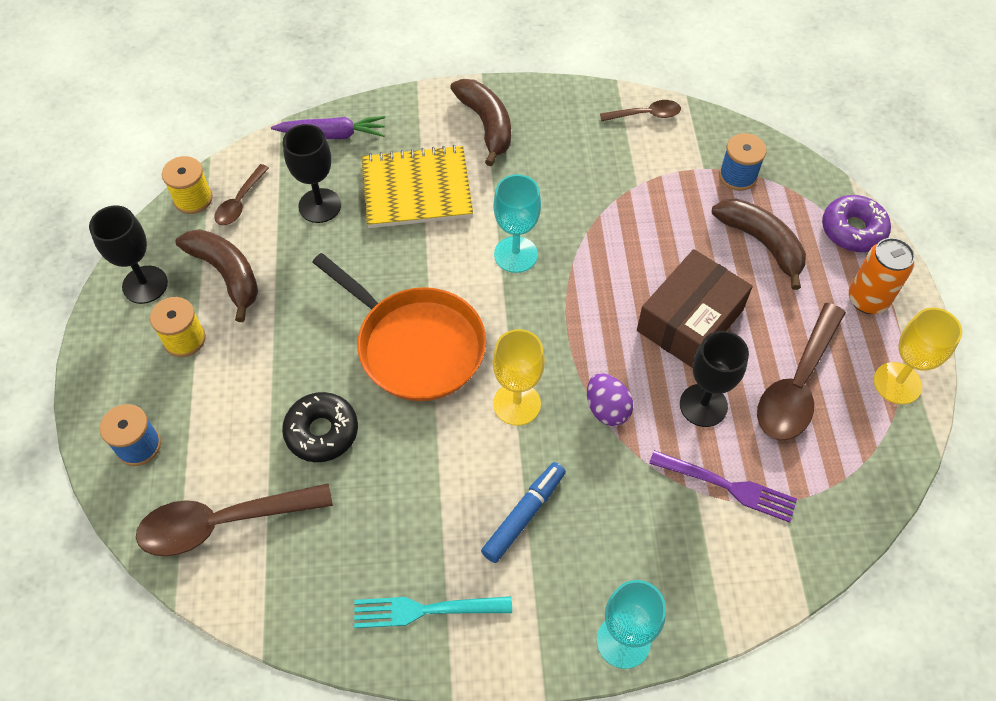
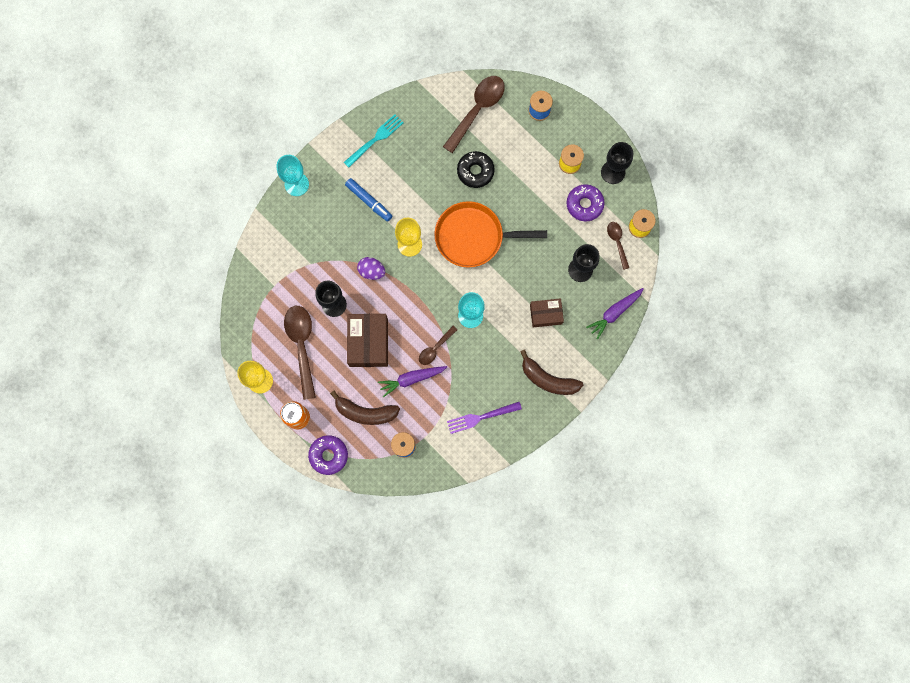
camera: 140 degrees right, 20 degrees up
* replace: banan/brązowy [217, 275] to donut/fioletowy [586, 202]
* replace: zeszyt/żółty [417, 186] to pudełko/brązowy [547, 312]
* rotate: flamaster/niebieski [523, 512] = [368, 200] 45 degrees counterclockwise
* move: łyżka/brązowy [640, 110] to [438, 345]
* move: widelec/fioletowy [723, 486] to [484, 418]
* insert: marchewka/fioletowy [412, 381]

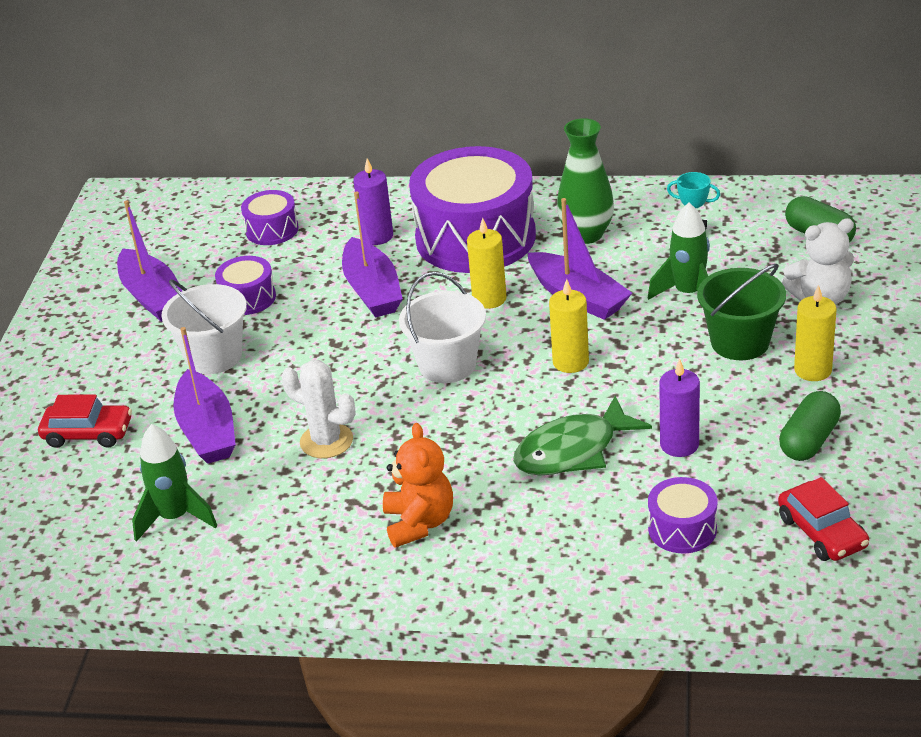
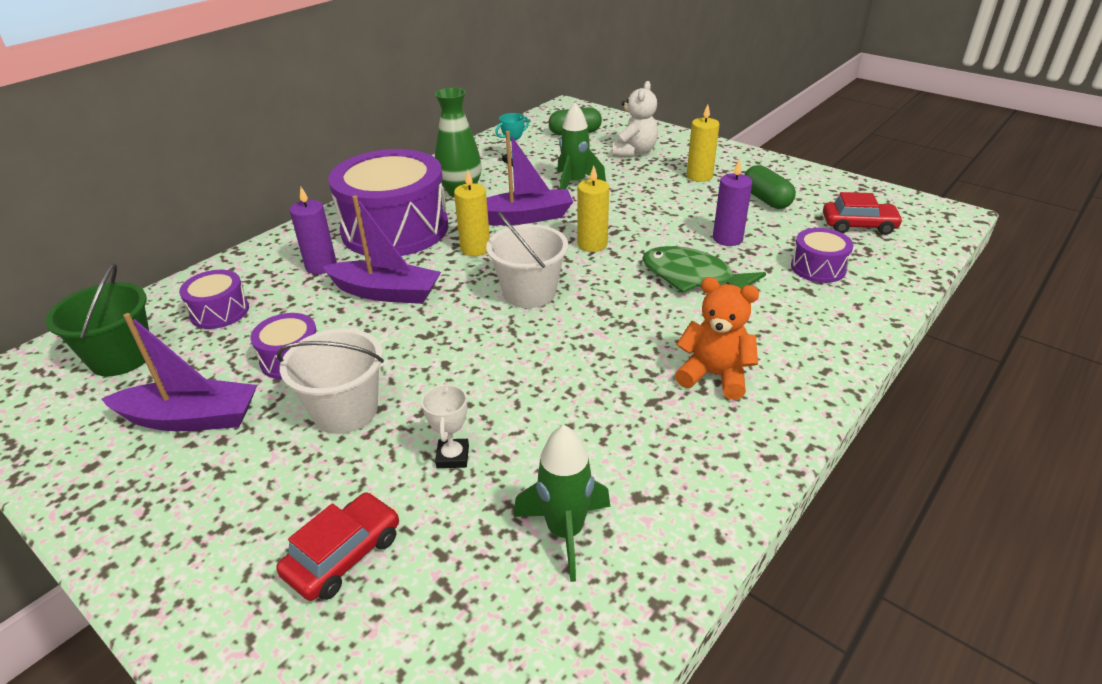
camera: 60 degrees left, 0 degrees up
* replace: łódka/fioletowy [204, 395] to puchar/biały [445, 425]
* delete: kaktus/biały [318, 409]
* rotate: ryba/zielony [582, 436] = [704, 269] 120 degrees clockwise
* move: wiadro/zielony [741, 312] to [97, 319]

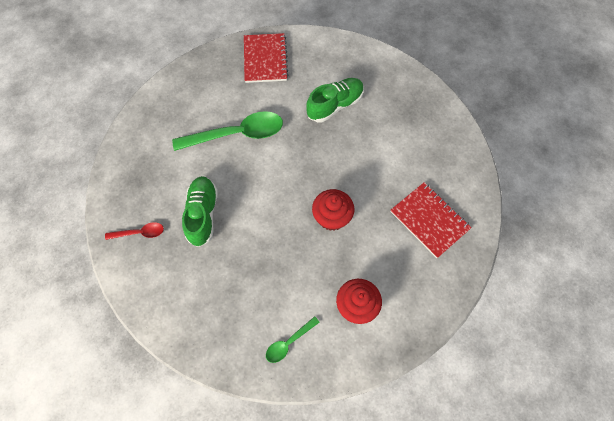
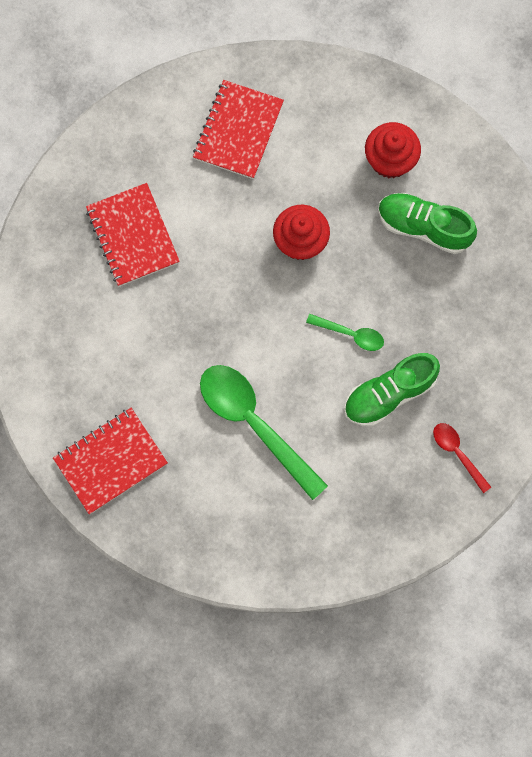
camera: 120 degrees left, 10 degrees up
* move: łyżka/zielony [293, 339] to [345, 332]
* move: but/zielony [335, 100] to [427, 223]
* insert: zeszyt/czerwony [133, 235]

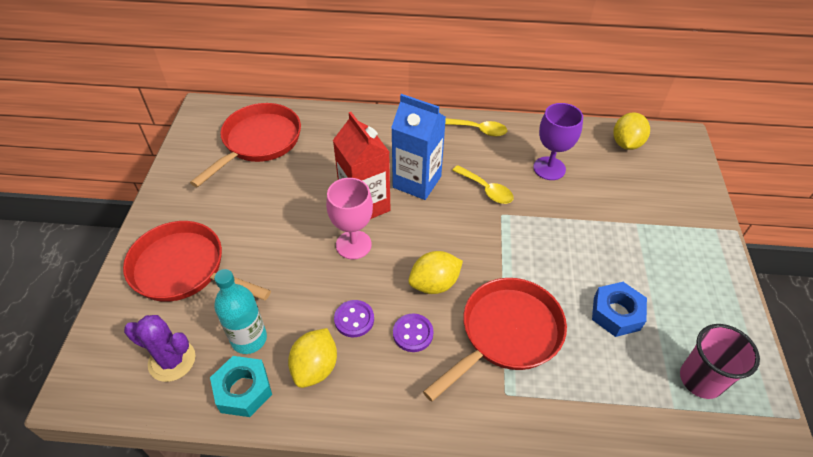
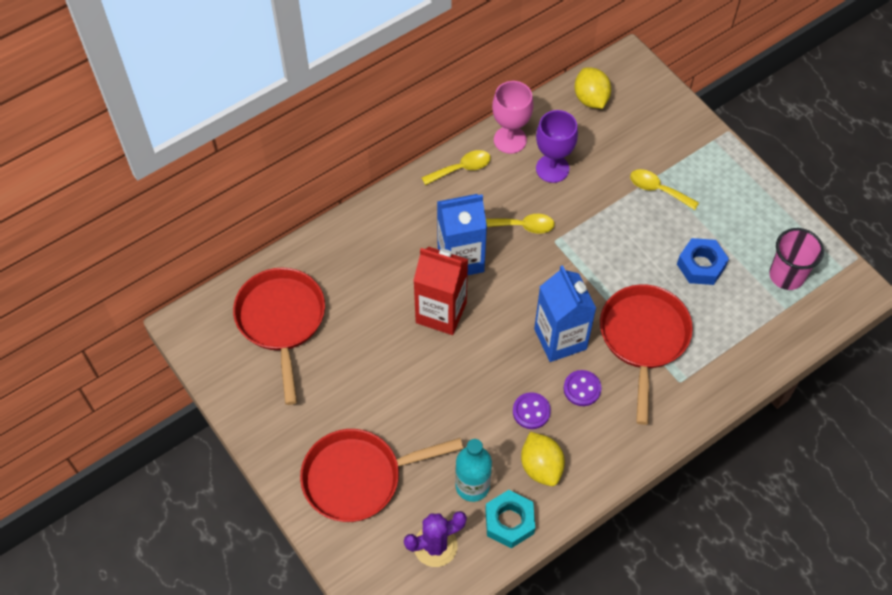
camera: 40 degrees left, 10 degrees up
* move: kielich/różowy [349, 218] to [512, 117]
* replace: cytryna/żółty [435, 272] to karton mleka/niebieski [565, 313]
* insert: łyżka/żółty [664, 189]

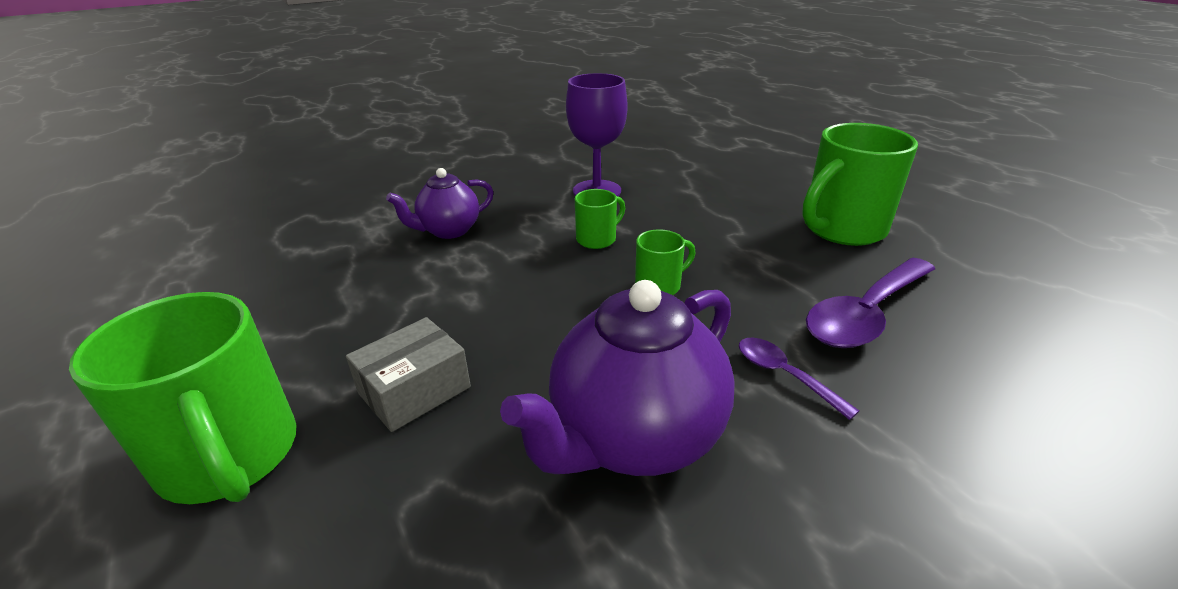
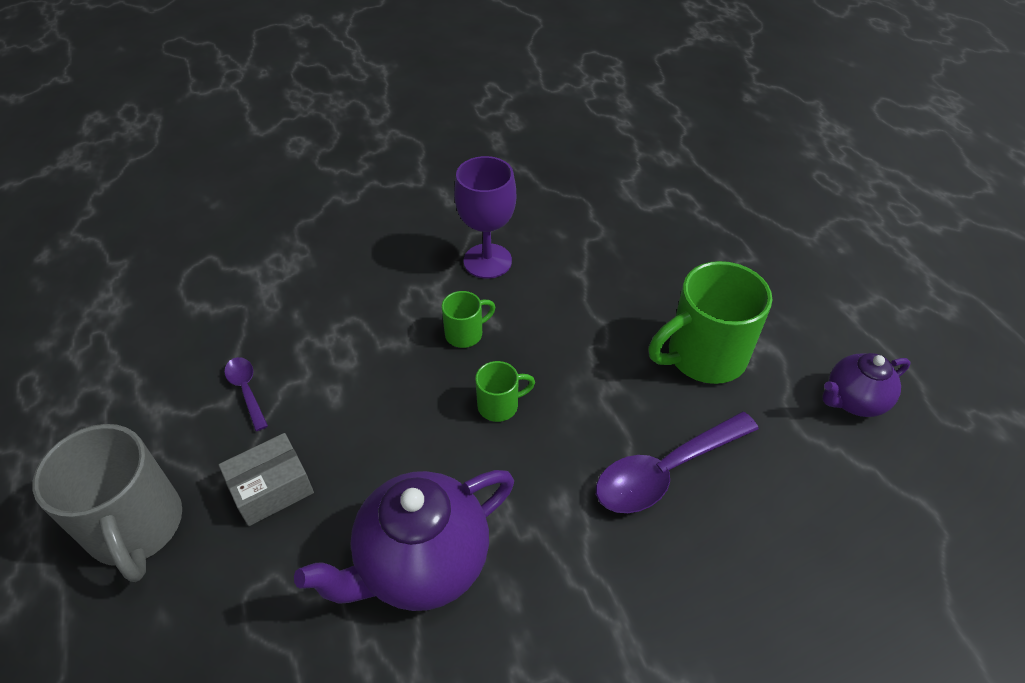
camera: 10 degrees right, 15 degrees up
* recolor: kubek/zielony [183, 398] to kubek/szary [107, 503]
* move: imbryk/fioletowy [440, 203] to [867, 385]
* move: łyżka/fioletowy [799, 379] to [246, 394]

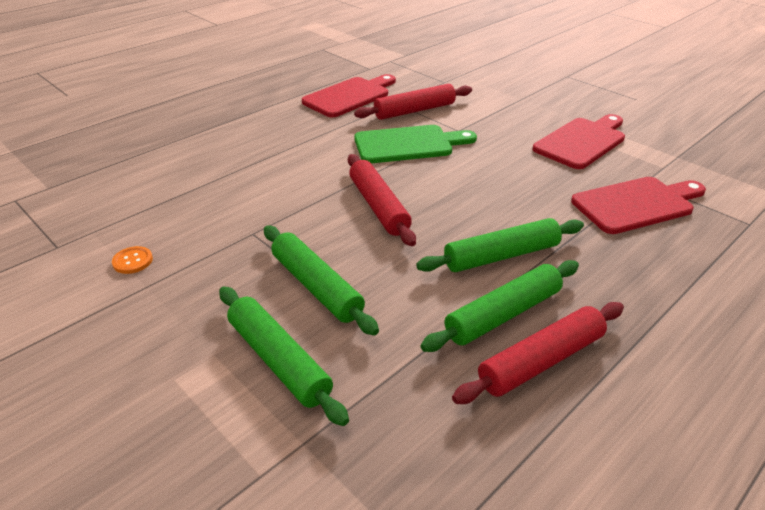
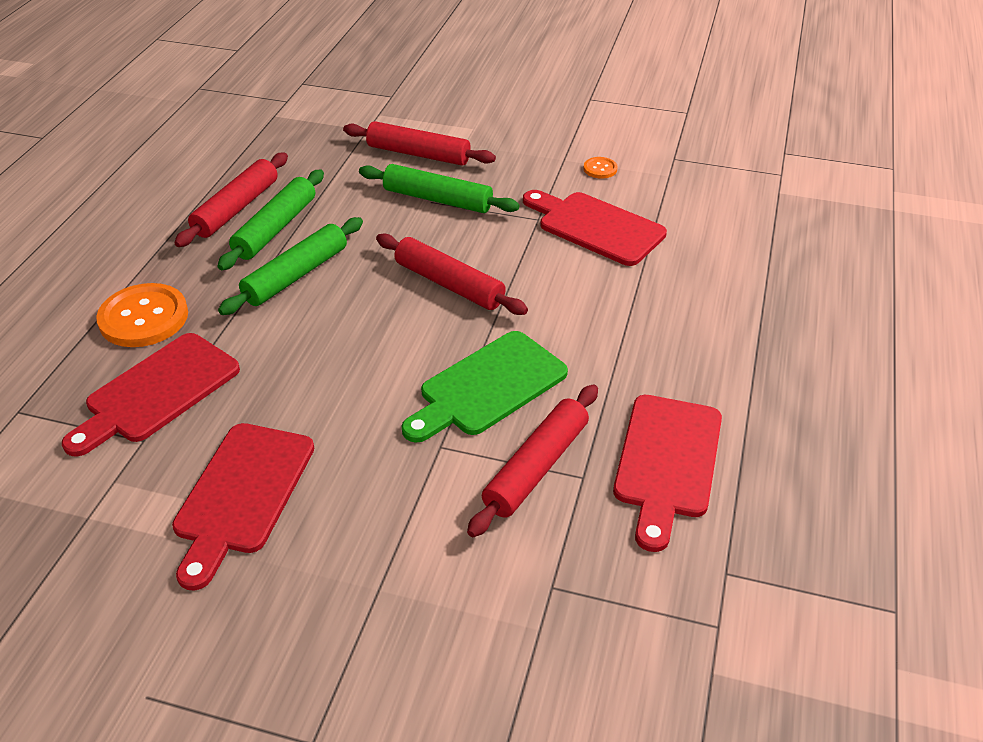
camera: 150 degrees right, 5 degrees up
* recolor: wałek do ciasta/zielony [284, 356] to wałek do ciasta/czerwony [419, 143]
* insert: guzik/pomarańczowy [142, 315]
* insert: deska do krojenia/czerwony [595, 228]

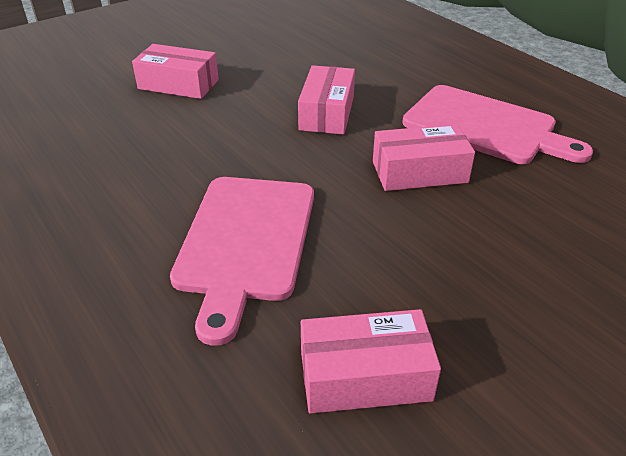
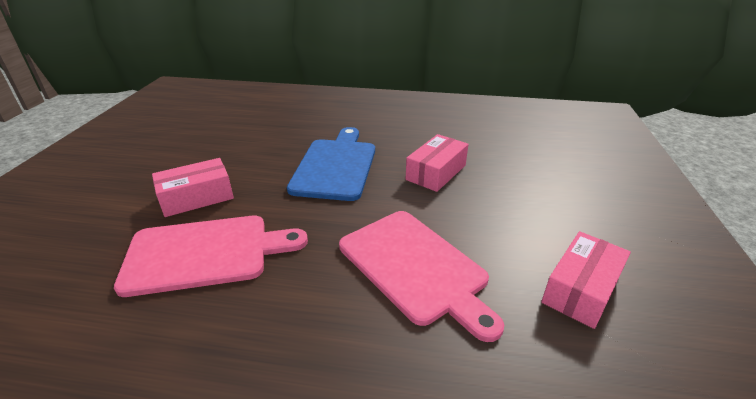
camera: 45 degrees left, 5 degrees down
* replace: pudełko/różowy [326, 100] to deska do krojenia/niebieski [331, 164]
* move: deska do krojenia/różowy [497, 124] to [211, 256]

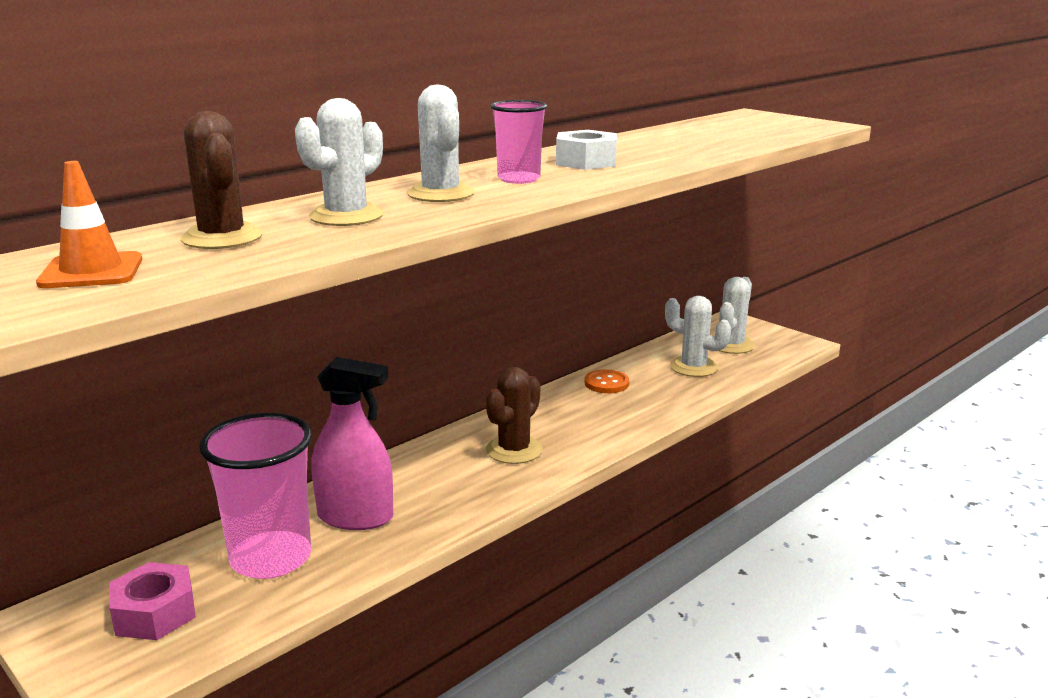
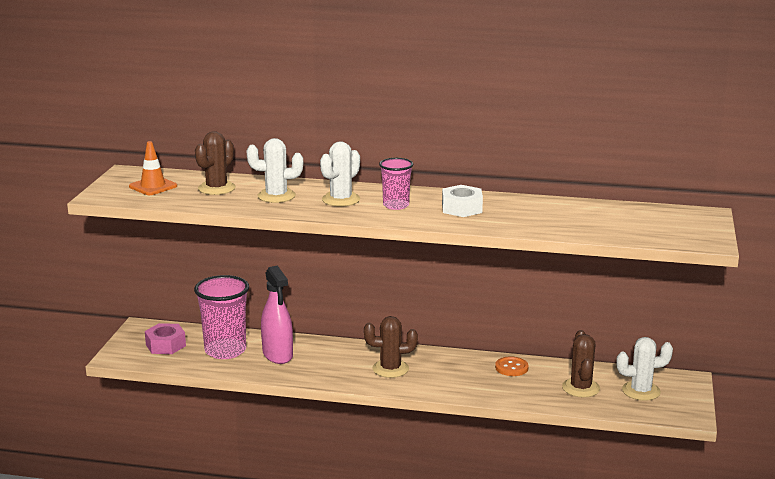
camera: 55 degrees right, 0 degrees up
* recolor: kaktus/biały [698, 336] to kaktus/brązowy [581, 363]

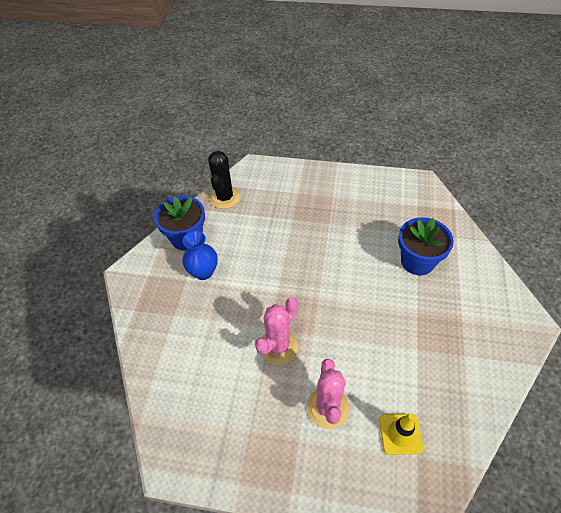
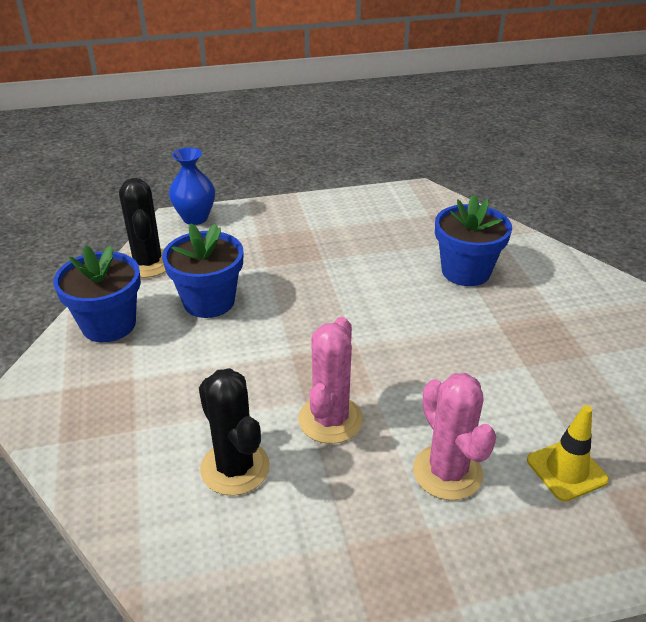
camera: 25 degrees left, 15 degrees down
* move: wazon/niebieski [200, 255] to [192, 186]
* insert: doniczka/niebieski [202, 271]
* insert: kaktus/czarny [234, 432]

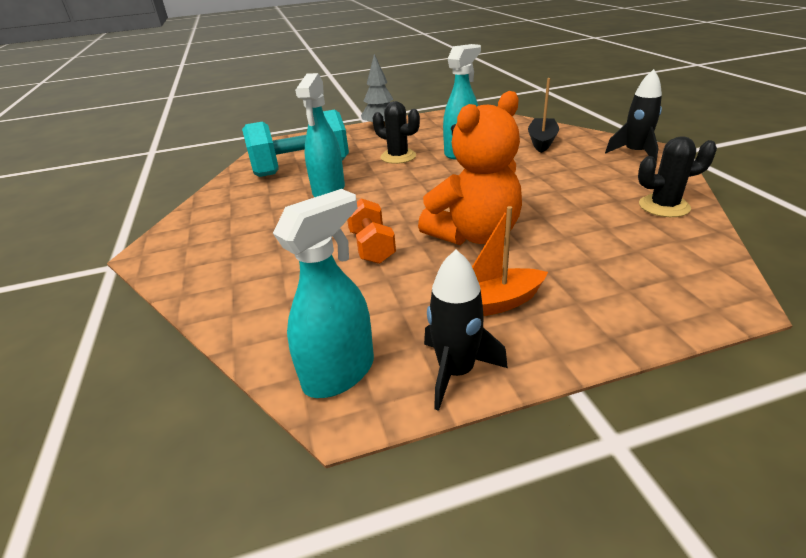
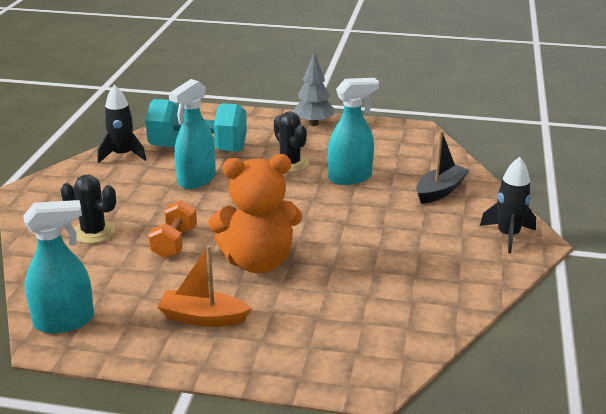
camera: 25 degrees right, 5 degrees down
* move: rakieta/czarny [466, 330] to [122, 124]
* move: kaktus/czarny [677, 176] to [88, 209]

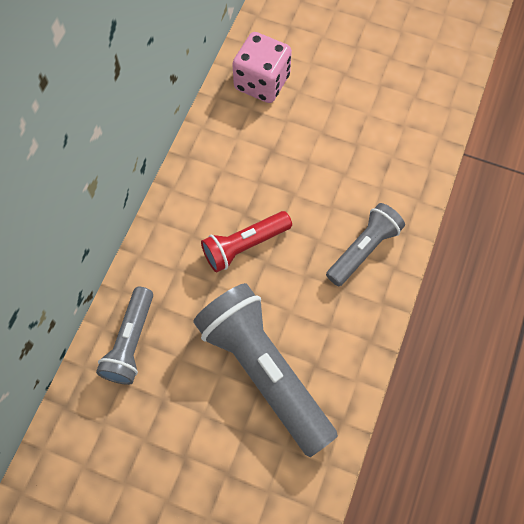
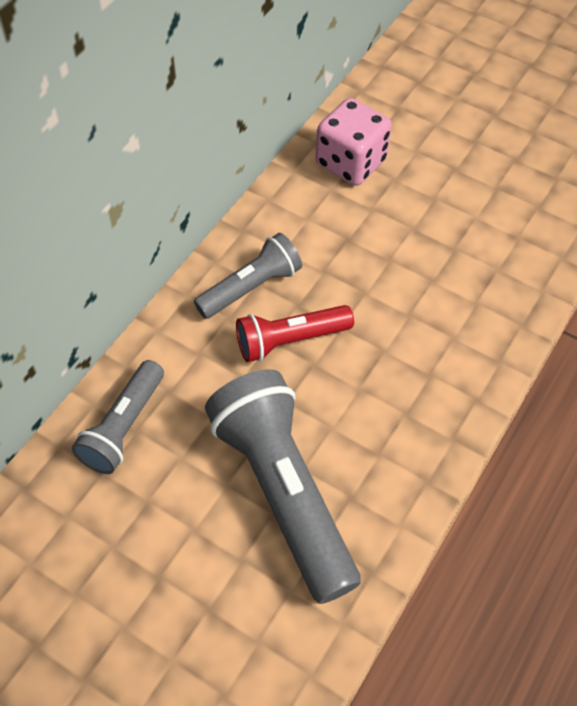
camera: 10 degrees right, 10 degrees down
* move: latarka/szary [365, 244] to [248, 276]

